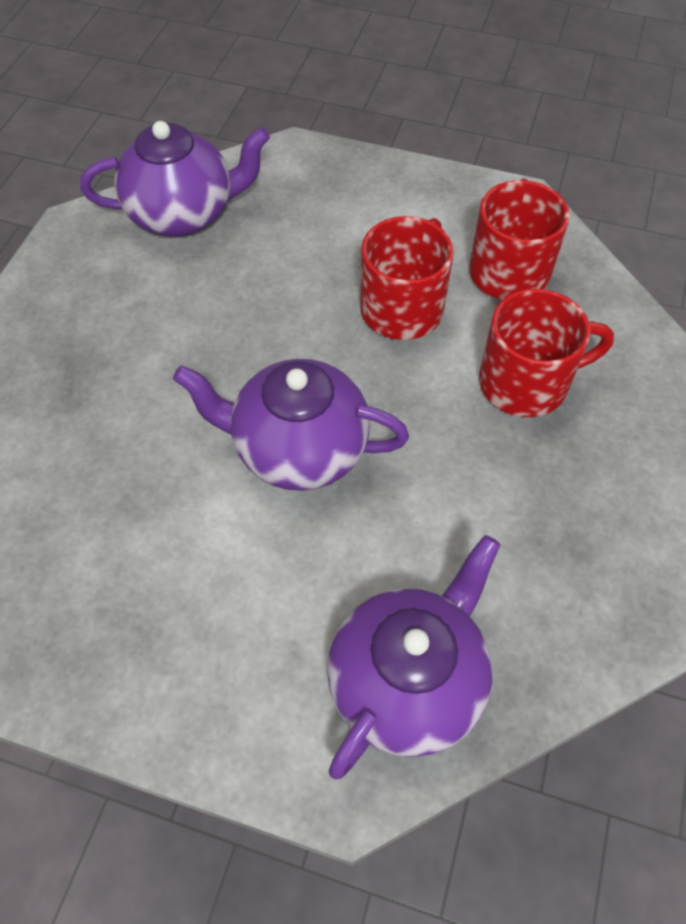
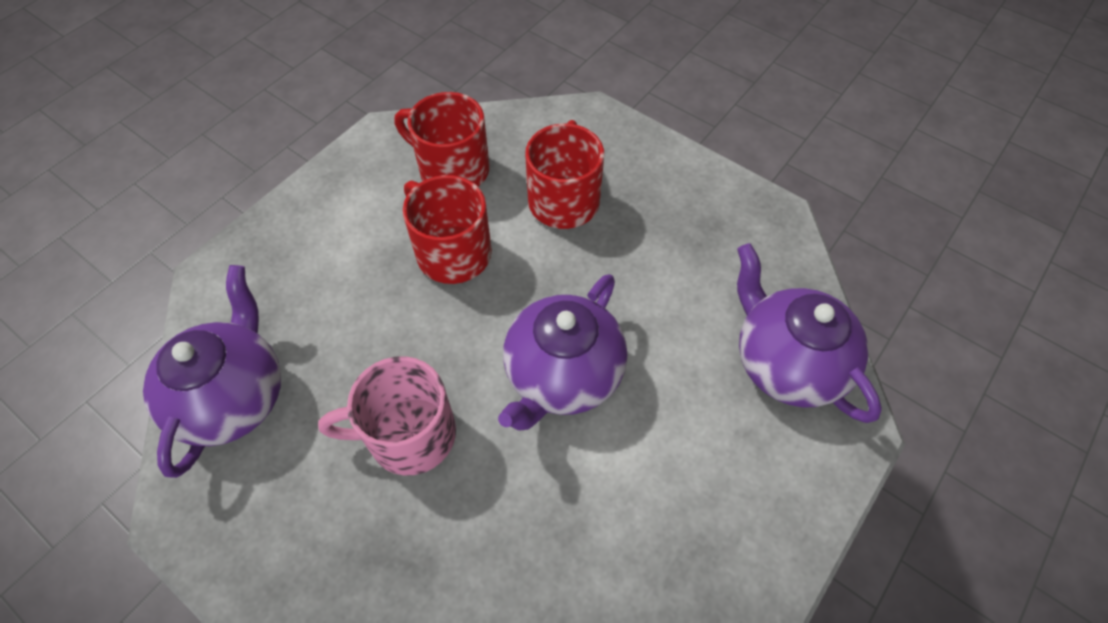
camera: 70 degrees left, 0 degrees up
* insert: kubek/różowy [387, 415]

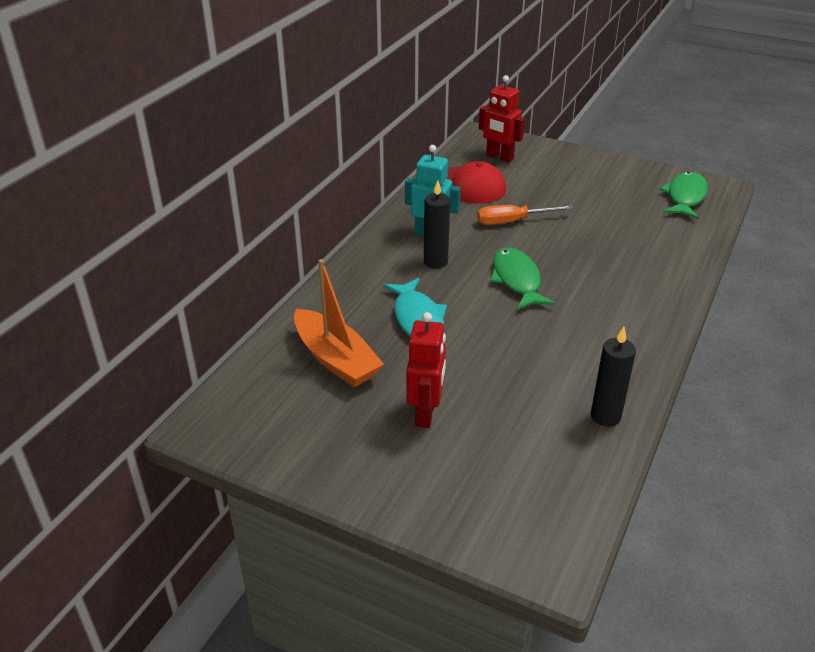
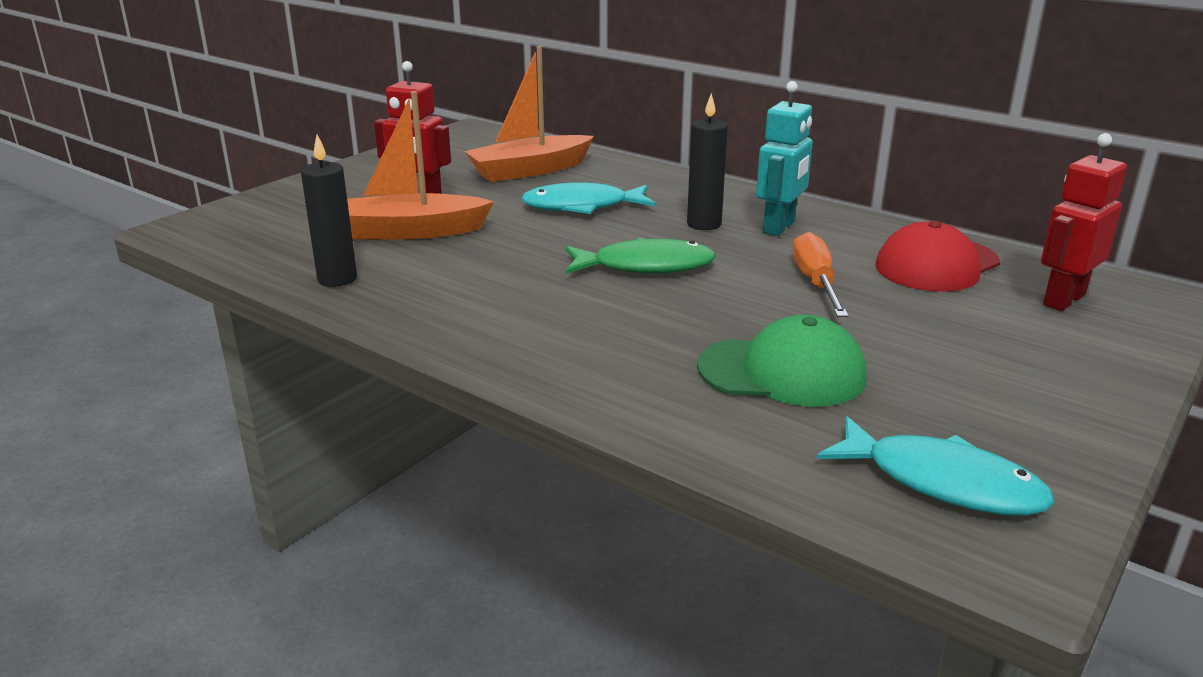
camera: 100 degrees right, 10 degrees down
* recolor: ryba/zielony [684, 195] to ryba/turkusowy [935, 466]
* insert: łódka/pomarańczowy [420, 165]
* insert: czapka/zielony [782, 361]

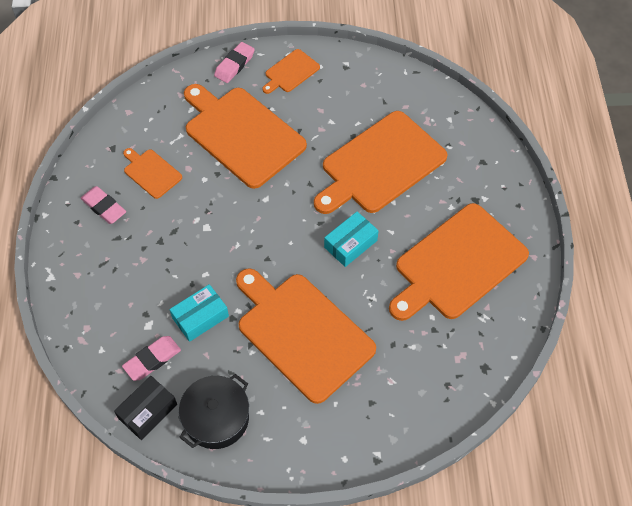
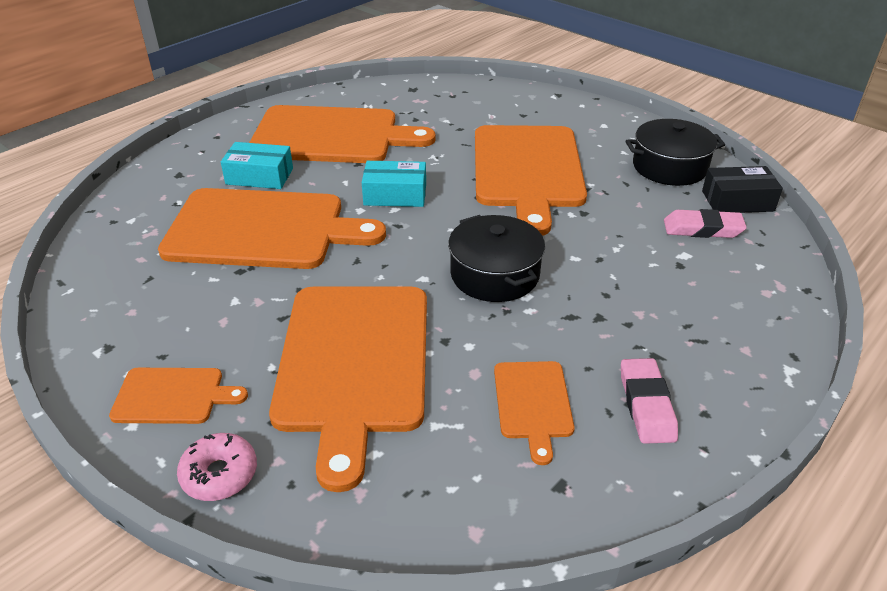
camera: 135 degrees left, 20 degrees down
* move: pudełko/turkusowy [199, 313] to [257, 165]
* replace: gumka do mazania/różowy [234, 62] to donut/różowy [217, 467]
* insert: garnek/czarny [496, 258]

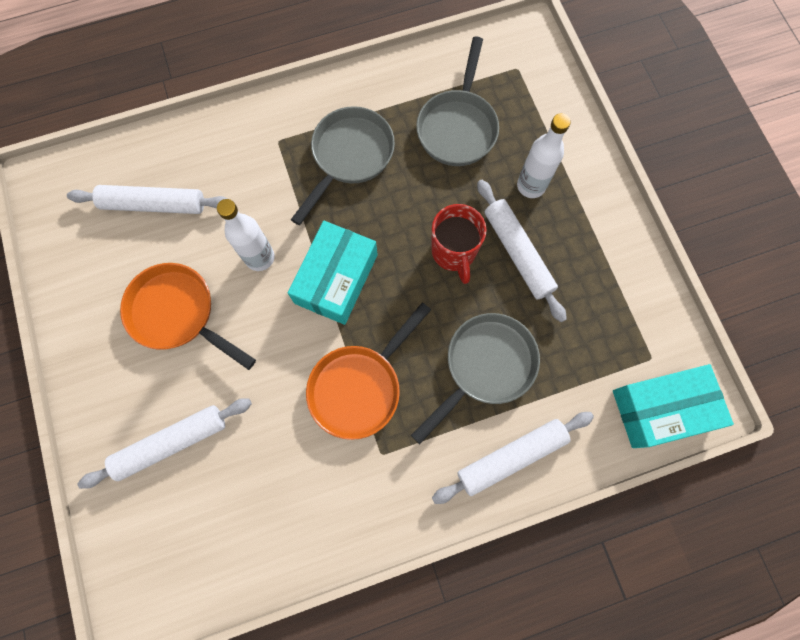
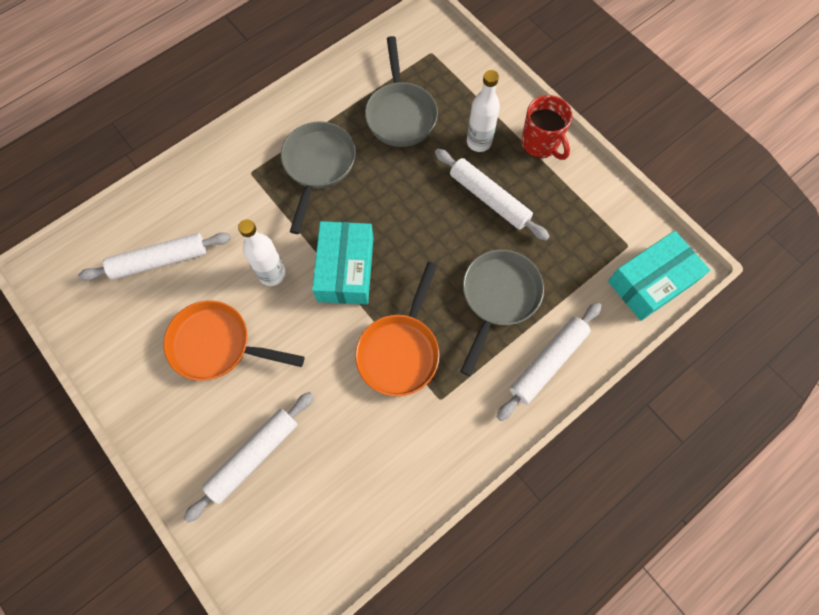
camera: 20 degrees left, 5 degrees down
* move: kubek/czerwony [459, 244] to [547, 127]

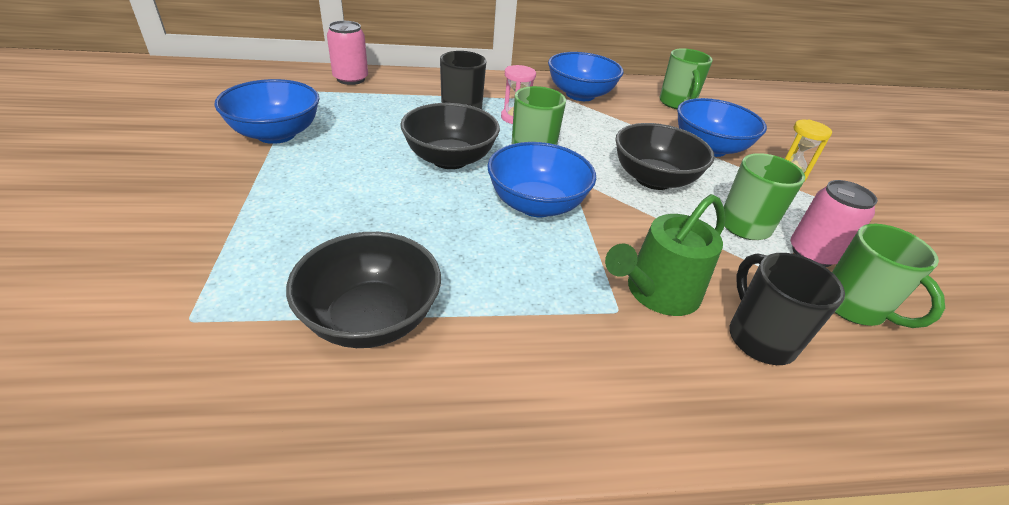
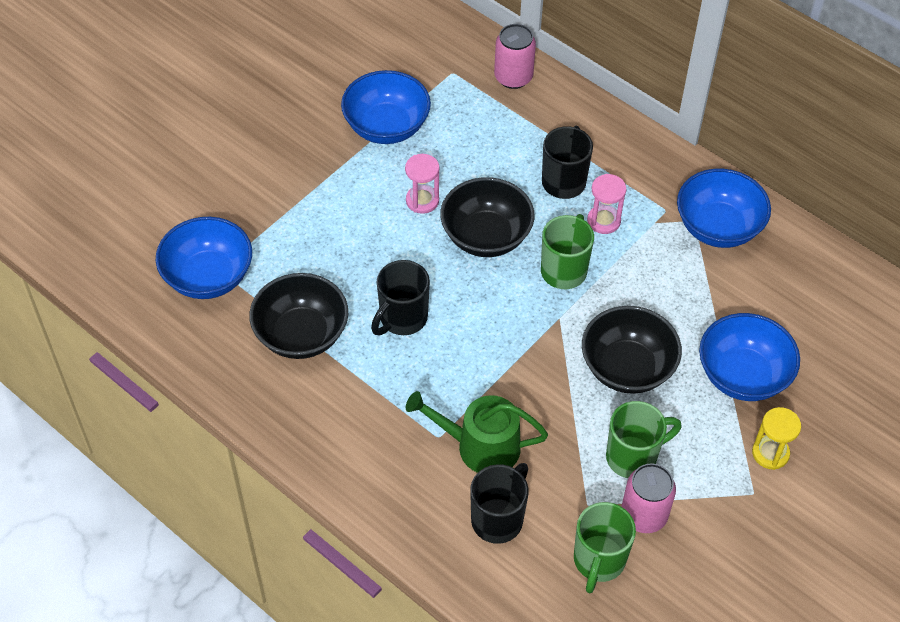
camera: 50 degrees right, 15 degrees up
* move: miska/niebieski [541, 179] to [204, 258]
* delete: kubek/zielony [686, 78]
* insert: kubek/czarny [400, 297]
* insert: klepsydra/różowy [422, 184]

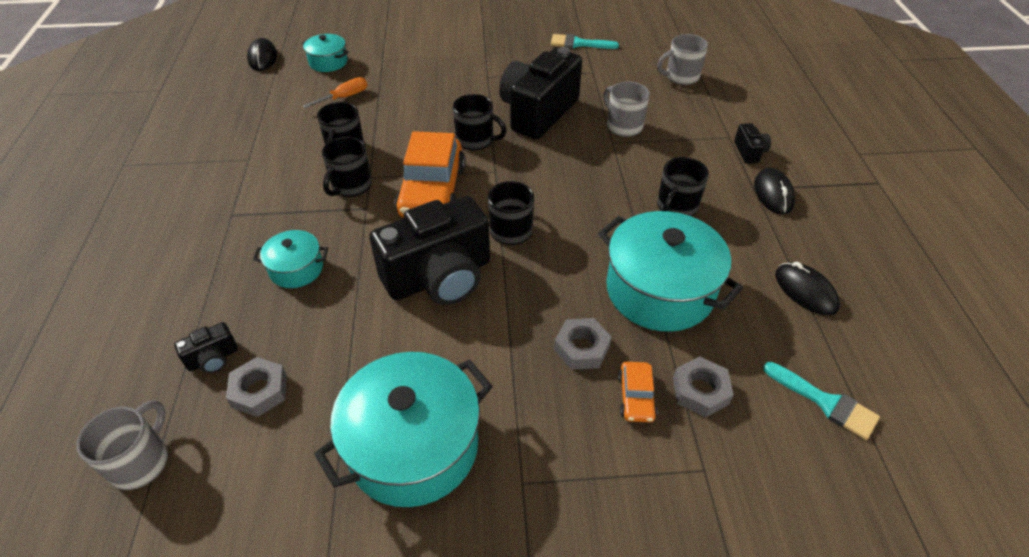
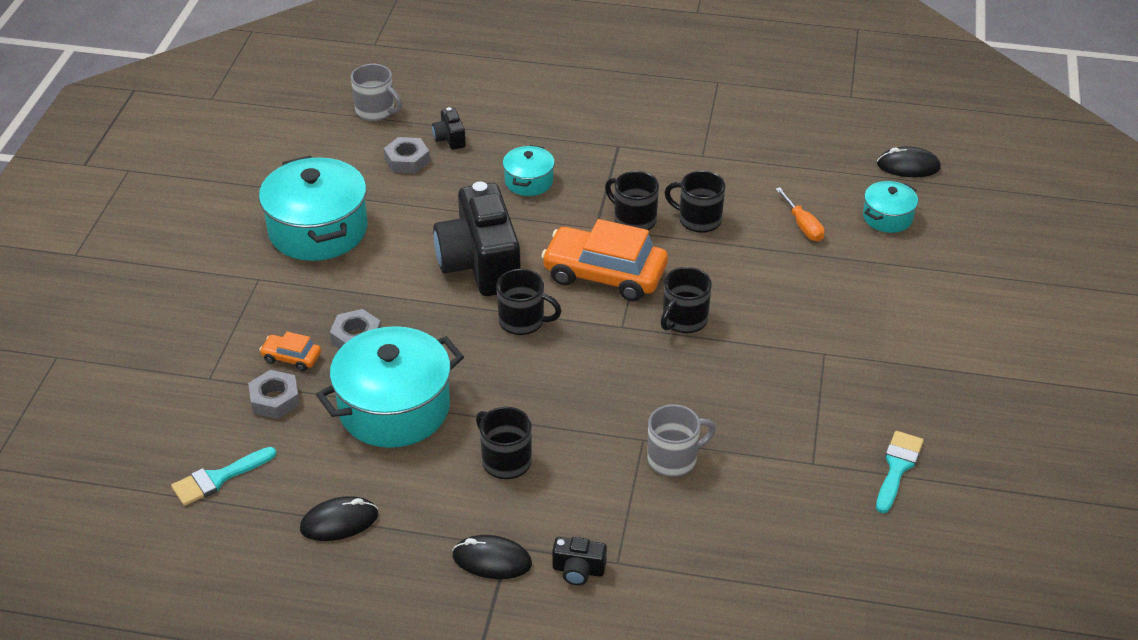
camera: 105 degrees right, 5 degrees down
* delete: aparat fotograficzny/czarny [540, 93]
* delete: kubek/szary [682, 59]

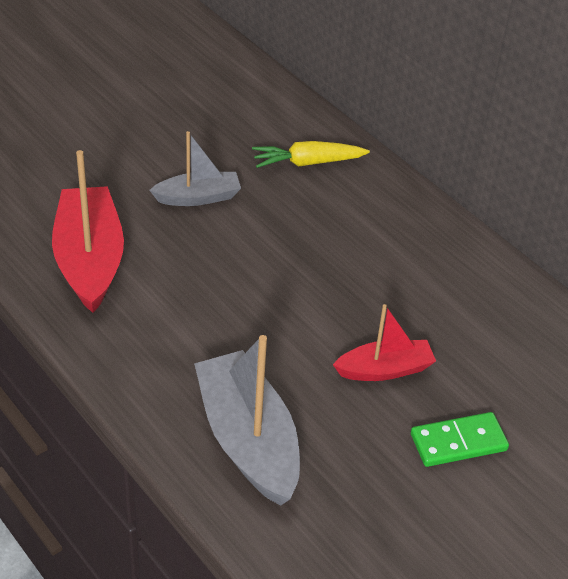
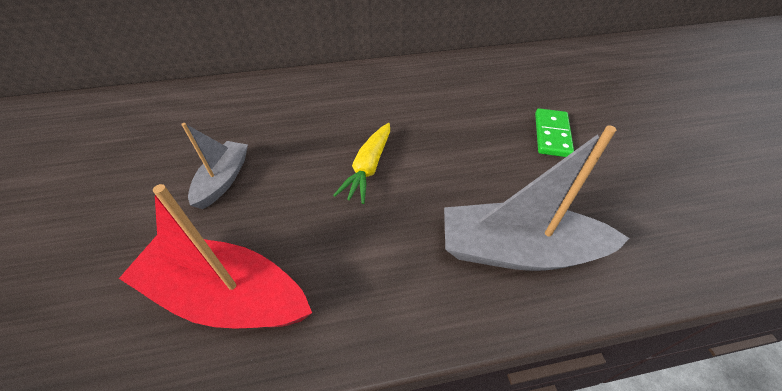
camera: 60 degrees left, 5 degrees up
* move: marchewka/żółty [311, 154] to [361, 163]
* delete: łódka/czerwony [384, 342]

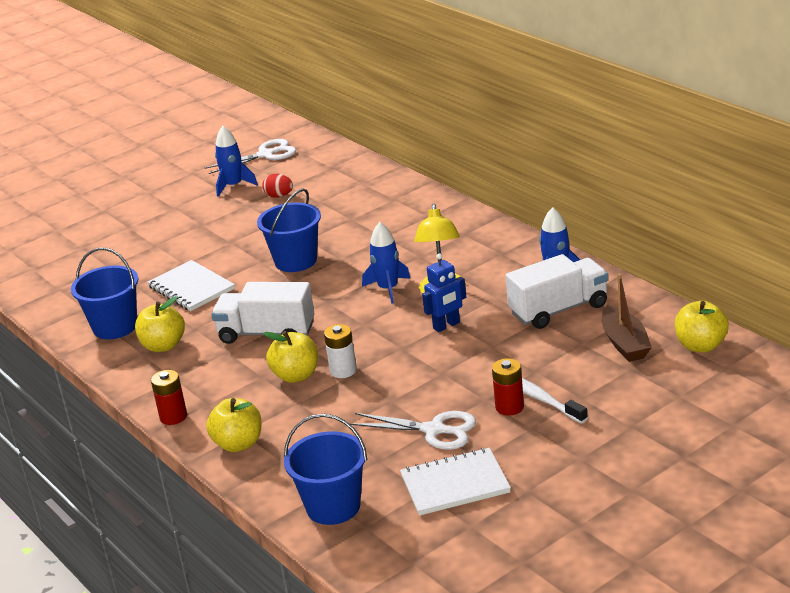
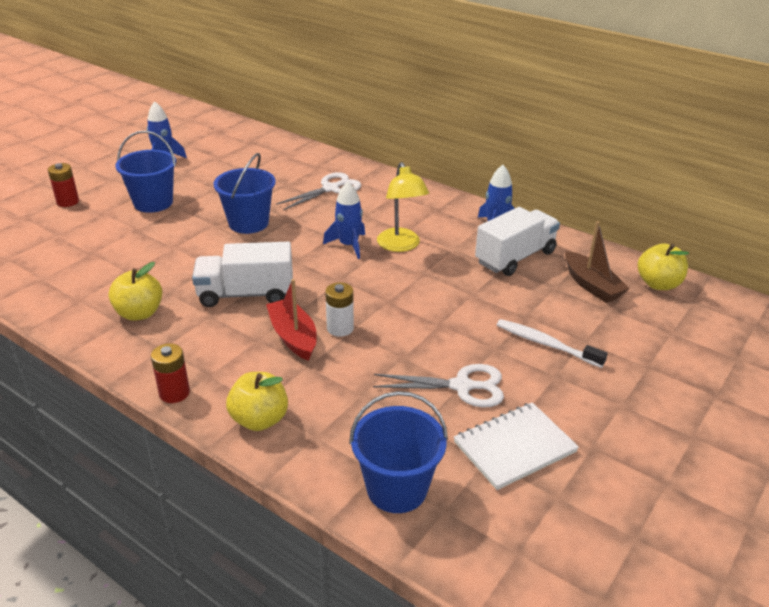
camera: 20 degrees left, 5 degrees up
* move: wiadro/niebieski [104, 293] to [145, 172]
* delete: zeszyt/biały [191, 285]
* move: nożyczki/biały [250, 156] to [318, 191]
* delete: jajko/czerwony [277, 186]
* replace: jabłko/żółty [290, 357] to łódka/czerwony [291, 320]
* delete: robot/niebieski [444, 292]
* move: bateria/czerwony [508, 387] to [63, 185]

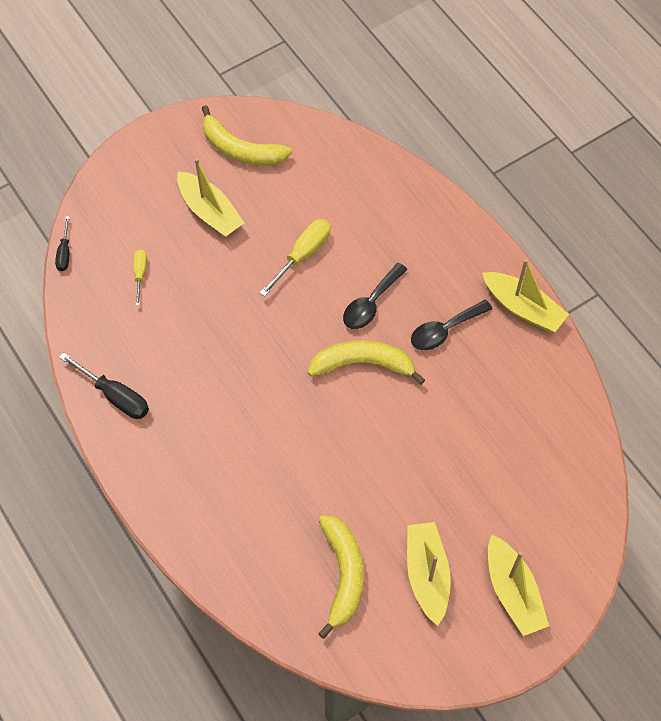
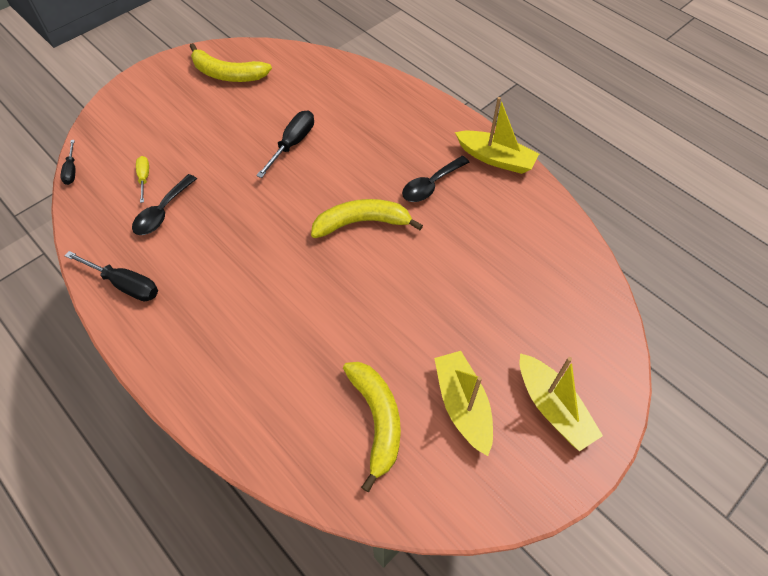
camera: 10 degrees left, 5 degrees down
* delete: łódka/żółty [210, 197]
* recolor: śrubokręt/żółty [295, 258] to śrubokręt/czarny [285, 144]
* move: łyżka/czarny [375, 296] to [164, 204]

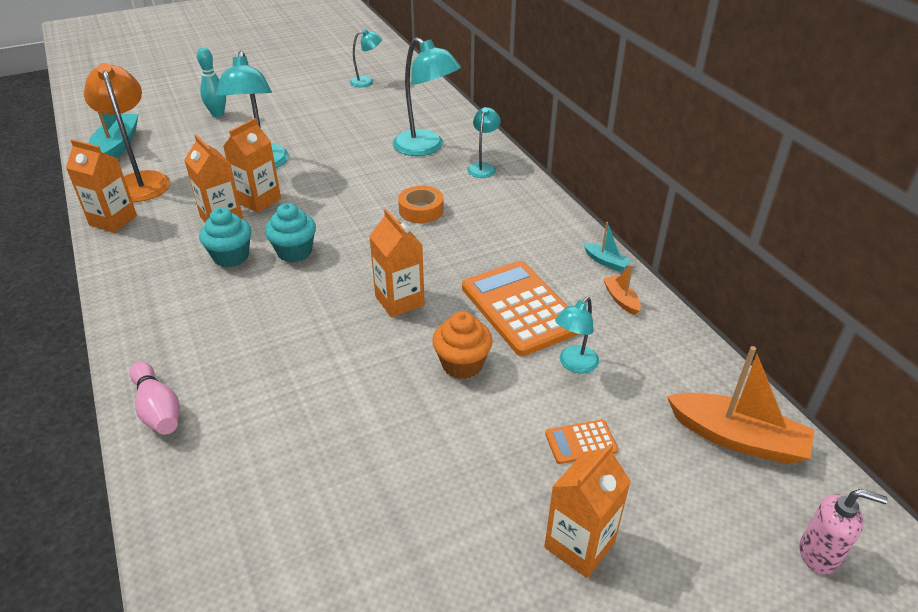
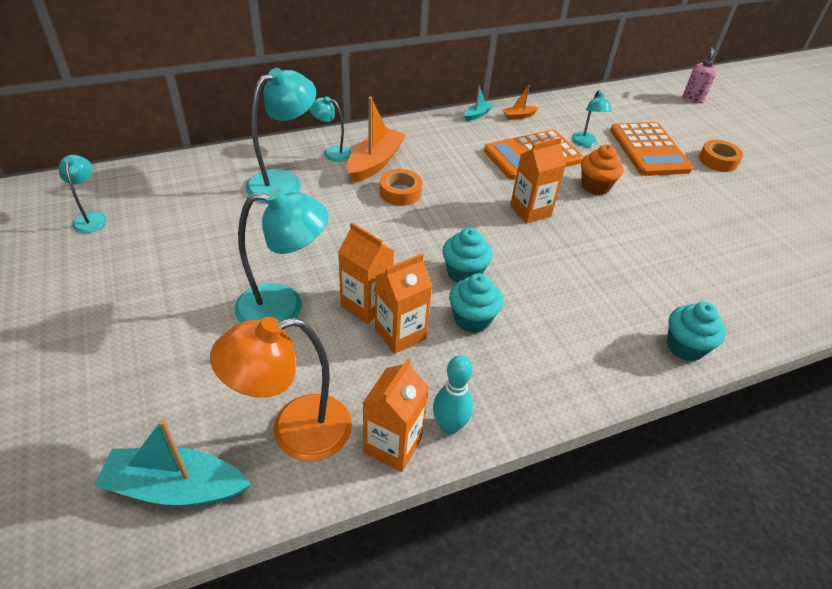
camera: 90 degrees left, 5 degrees up
* replace: kręgiel/różowy [155, 398] to muffinka/turkusowy [696, 331]
* move: kręgiel/turkusowy [211, 82] to [453, 395]
* replace: karton mleka/pomarańczowy [587, 510] to taśma klejąca/pomarańczowy [721, 156]
* resize: kalkulator/pomarańczowy [581, 442] = [651, 149] x2.22
* rotate: lampka/turkusowy [577, 335] = [592, 118] 45 degrees clockwise
* move: łódka/pomarańczowy [741, 405] to [376, 140]

